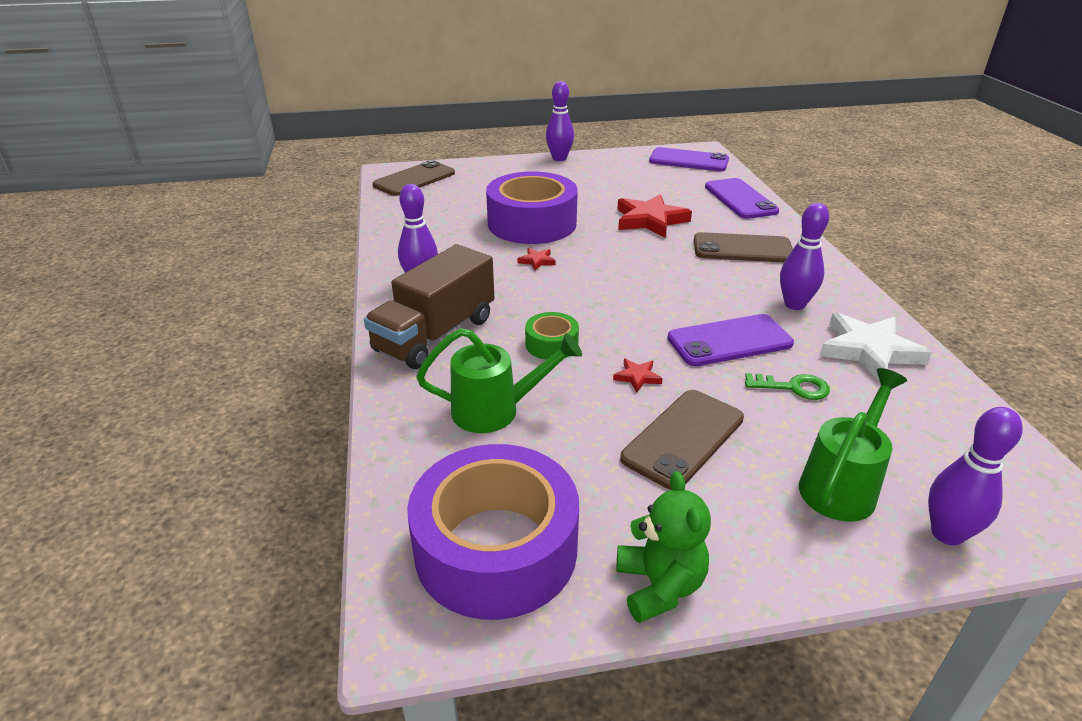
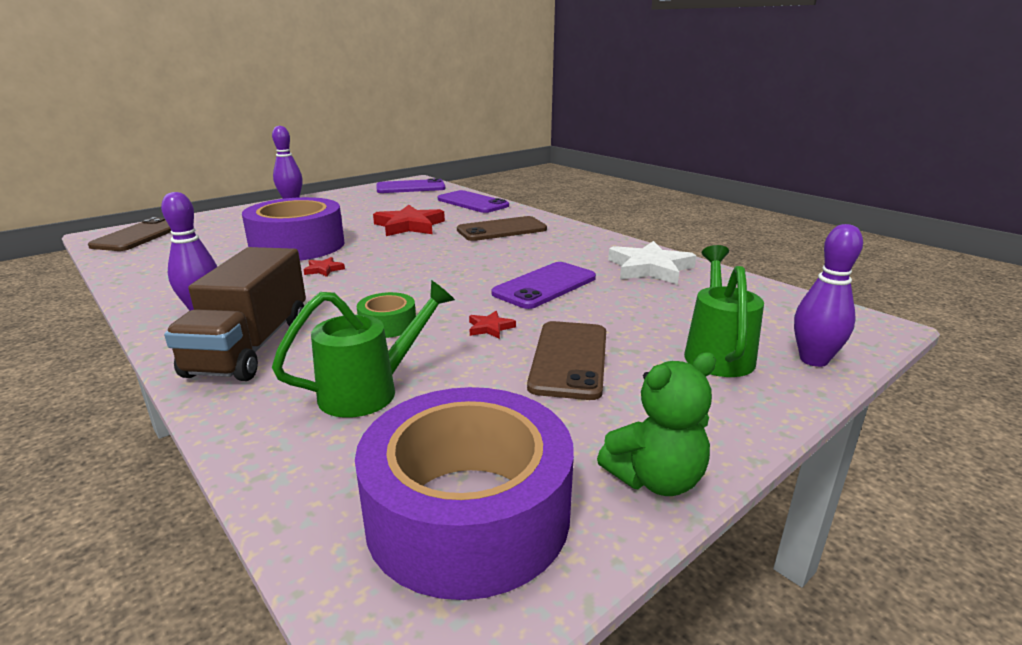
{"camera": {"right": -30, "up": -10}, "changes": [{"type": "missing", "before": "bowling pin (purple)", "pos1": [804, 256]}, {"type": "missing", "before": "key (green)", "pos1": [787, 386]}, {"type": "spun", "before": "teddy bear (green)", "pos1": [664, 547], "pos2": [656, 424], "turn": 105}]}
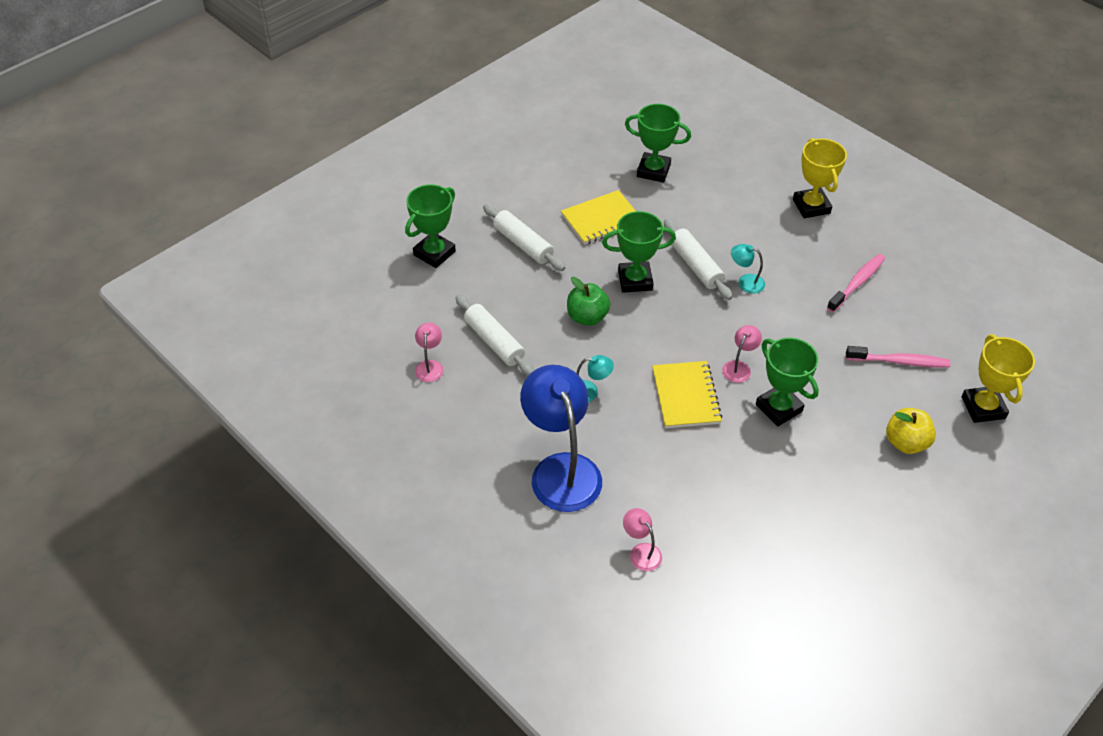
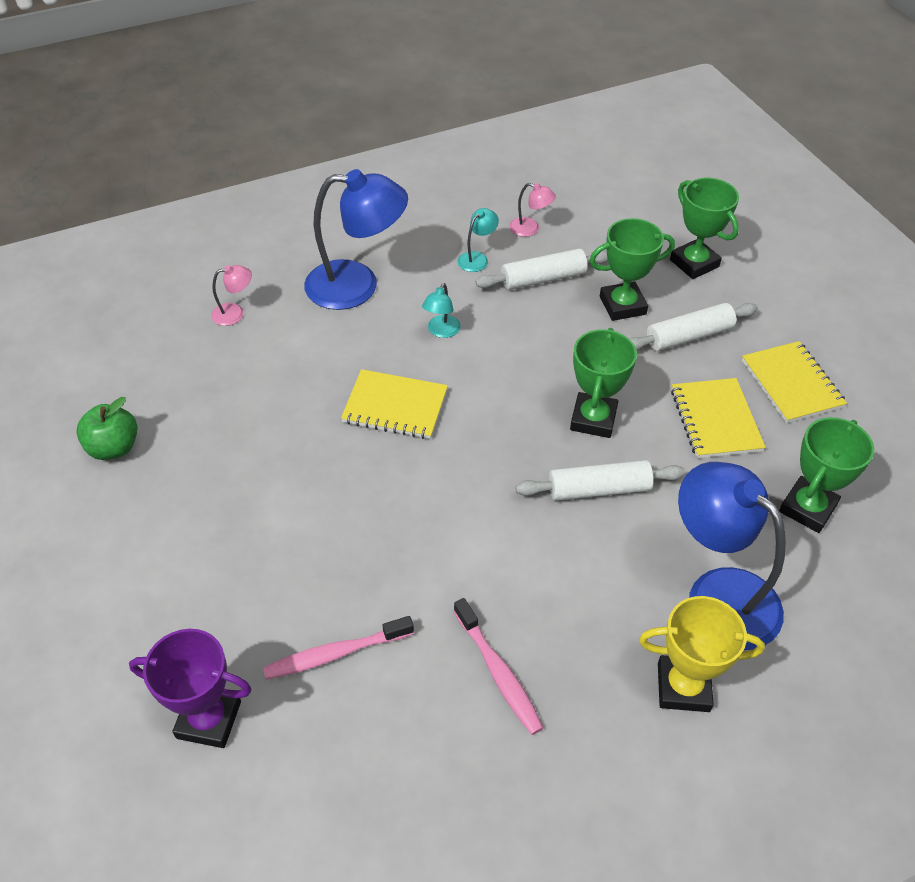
{"camera": {"right": 110, "up": 0}, "changes": [{"type": "relocated", "before": "lamp (turquoise)", "pos1": [748, 268], "pos2": [478, 240]}, {"type": "relocated", "before": "apple (green)", "pos1": [588, 301], "pos2": [106, 428]}, {"type": "missing", "before": "lamp (pink)", "pos1": [742, 354]}, {"type": "colour", "before": "trophy (yellow)", "after": "trophy (purple)", "pos1": [998, 378], "pos2": [190, 688]}, {"type": "relocated", "before": "trophy (green)", "pos1": [787, 382], "pos2": [632, 269]}, {"type": "spun", "before": "toothbrush (pink)", "pos1": [898, 356], "pos2": [338, 648], "turn": 45}, {"type": "missing", "before": "apple (yellow)", "pos1": [911, 431]}, {"type": "appeared", "after": "notebook (yellow)", "pos2": [794, 382]}, {"type": "appeared", "after": "lamp (blue)", "pos2": [732, 556]}]}
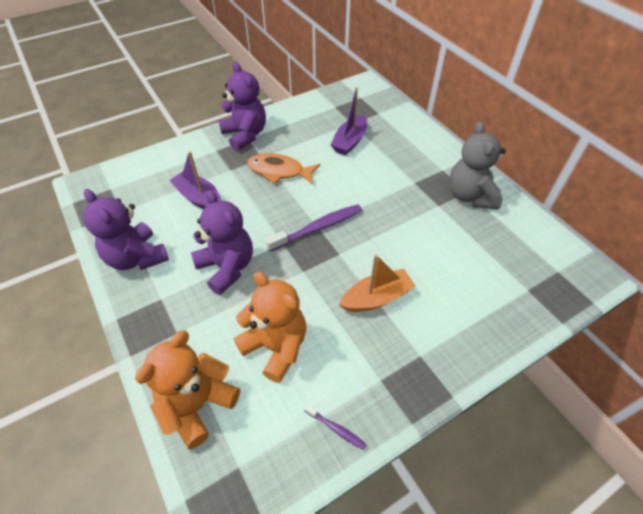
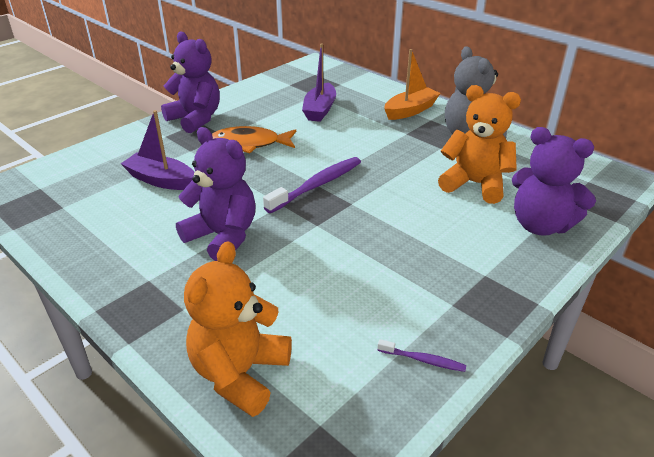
{"camera": {"right": -15, "up": -15}, "changes": [{"type": "relocated", "before": "teddy bear (purple)", "pos1": [126, 229], "pos2": [554, 181]}, {"type": "relocated", "before": "boat (orange)", "pos1": [377, 283], "pos2": [412, 84]}, {"type": "relocated", "before": "teddy bear (orange)", "pos1": [270, 327], "pos2": [479, 144]}]}
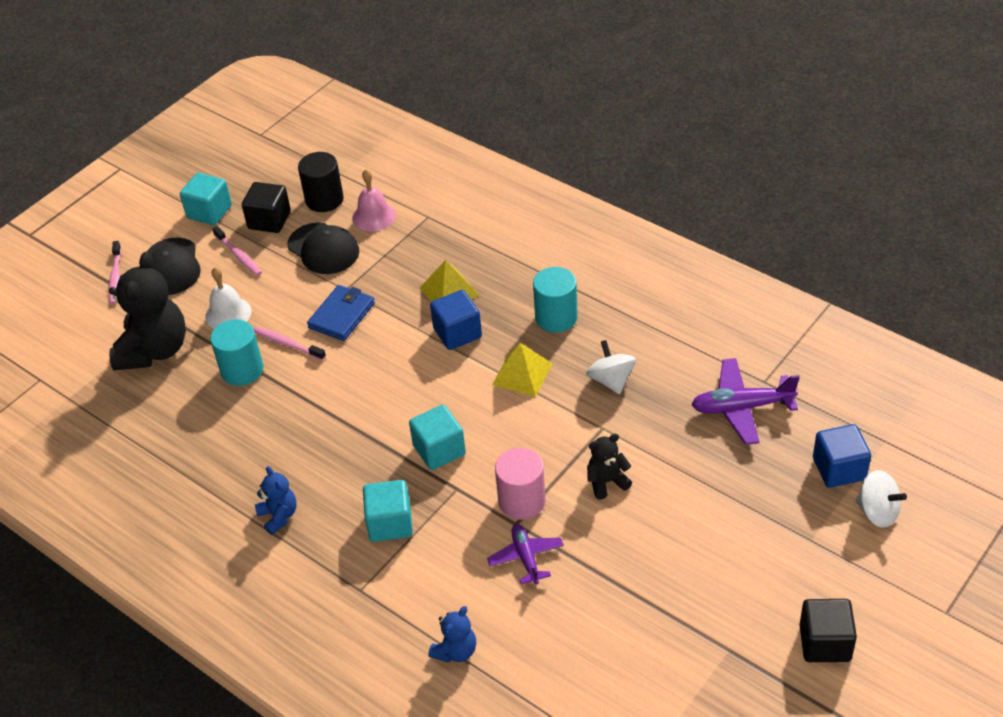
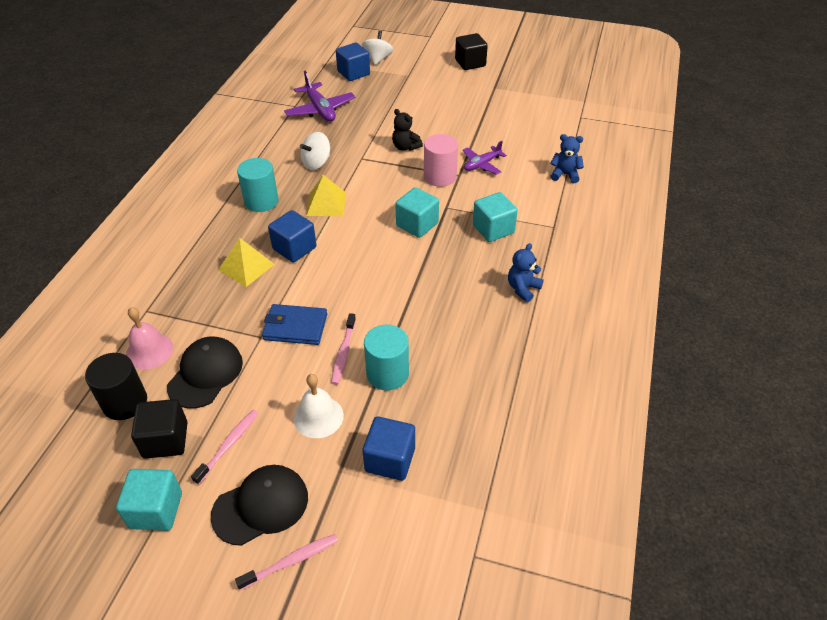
{"camera": {"right": -115, "up": 0}, "changes": [{"type": "exchanged", "before": "teddy bear (black)", "after": "cube (blue)", "pos1": [147, 311], "pos2": [389, 449]}]}
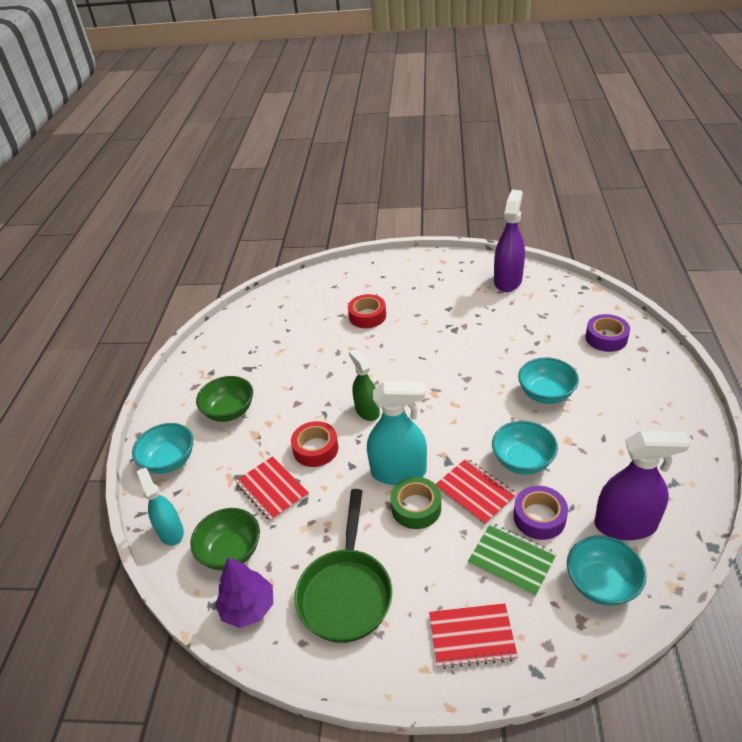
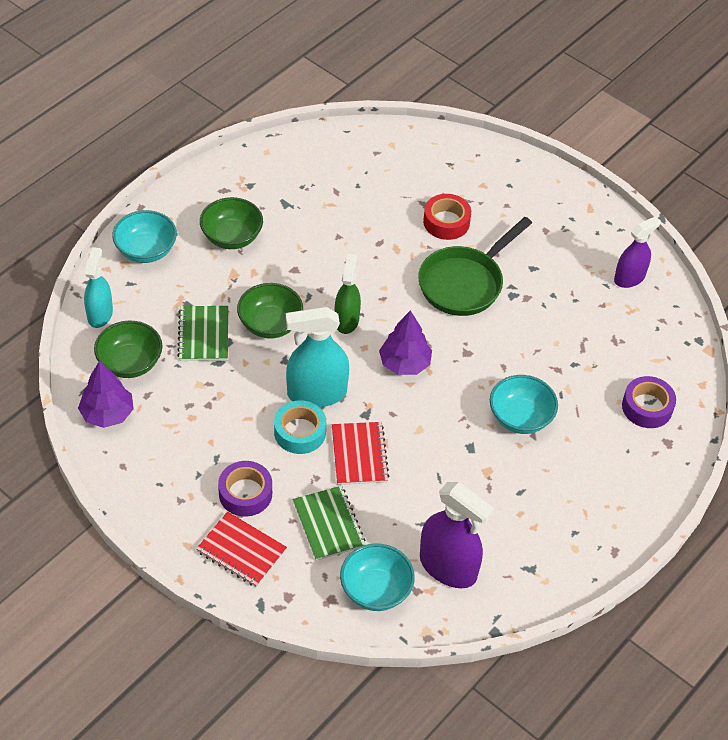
{"camera": {"right": 30, "up": 10}, "changes": [{"type": "size", "before": "spray bottle (purple)", "pos1": [509, 241], "pos2": [637, 252], "scale": 0.65}, {"type": "spun", "before": "spray bottle (turquoise)", "pos1": [397, 433], "pos2": [317, 357], "turn": 135}, {"type": "exchanged", "before": "tape (red)", "after": "bowl (green)", "pos1": [314, 444], "pos2": [270, 310]}, {"type": "missing", "before": "bowl (turquoise)", "pos1": [525, 448]}, {"type": "colour", "before": "notebook (red)", "after": "notebook (green)", "pos1": [272, 489], "pos2": [202, 333]}, {"type": "colour", "before": "tape (green)", "after": "tape (turquoise)", "pos1": [415, 503], "pos2": [300, 427]}, {"type": "relocated", "before": "tape (purple)", "pos1": [540, 513], "pos2": [245, 489]}, {"type": "relocated", "before": "pan (green)", "pos1": [343, 566], "pos2": [475, 266]}, {"type": "appeared", "after": "tree (purple)", "pos2": [405, 342]}]}
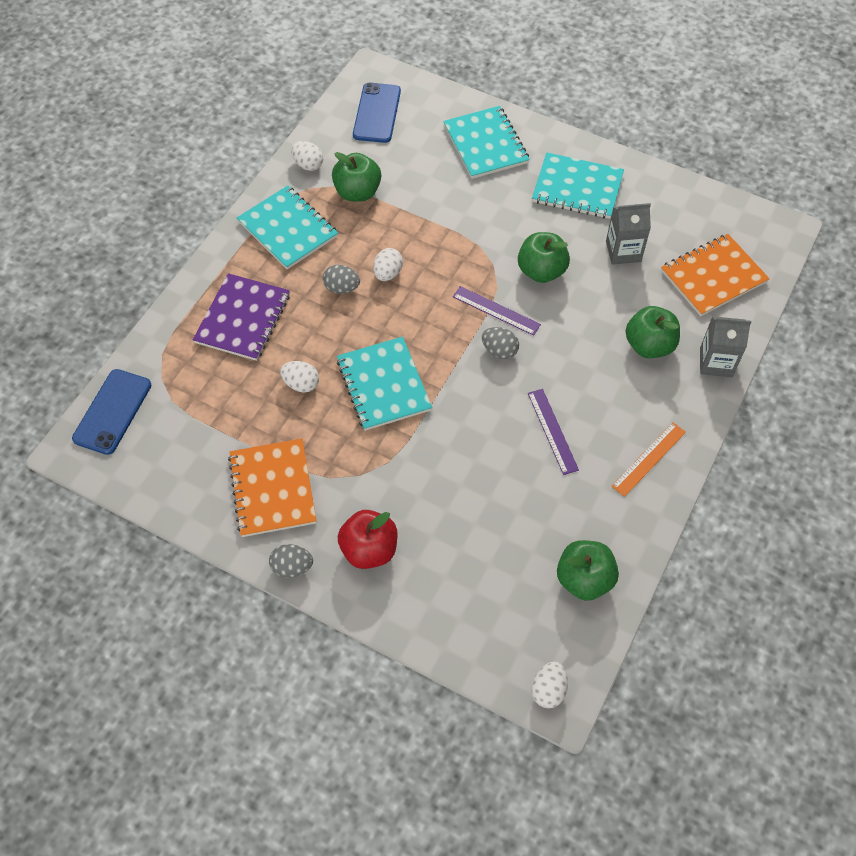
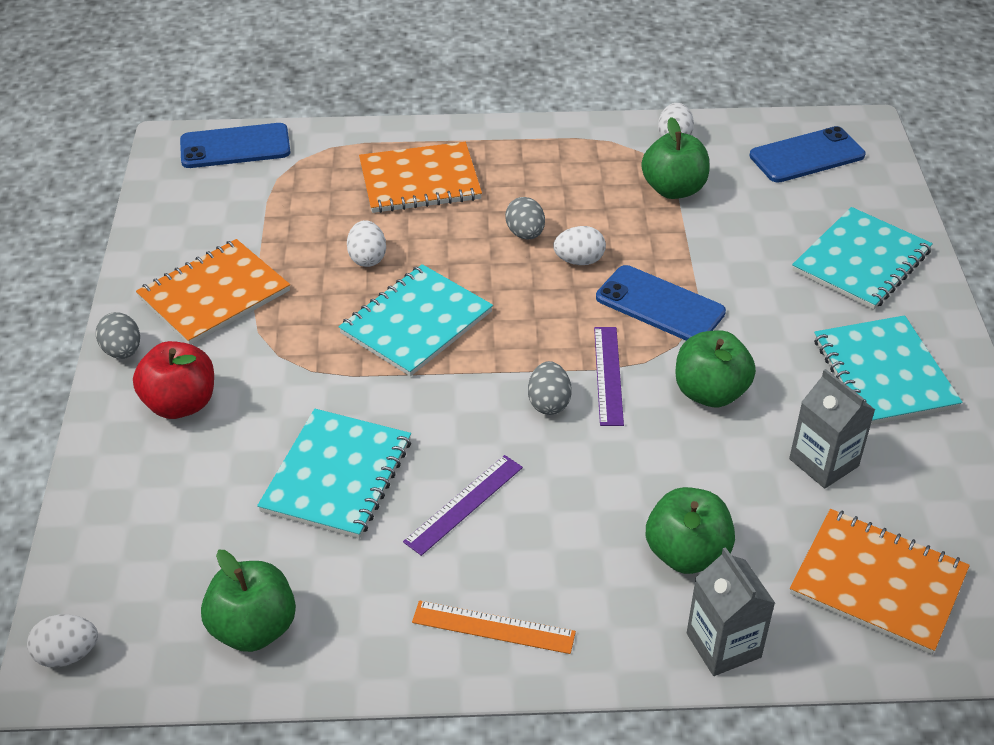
{"camera": {"right": 60, "up": -15}, "changes": [{"type": "relocated", "before": "notebook (turquoise)", "pos1": [287, 228], "pos2": [334, 474]}, {"type": "colour", "before": "notebook (purple)", "after": "notebook (orange)", "pos1": [241, 317], "pos2": [420, 177]}, {"type": "appeared", "after": "phone (blue)", "pos2": [661, 302]}]}
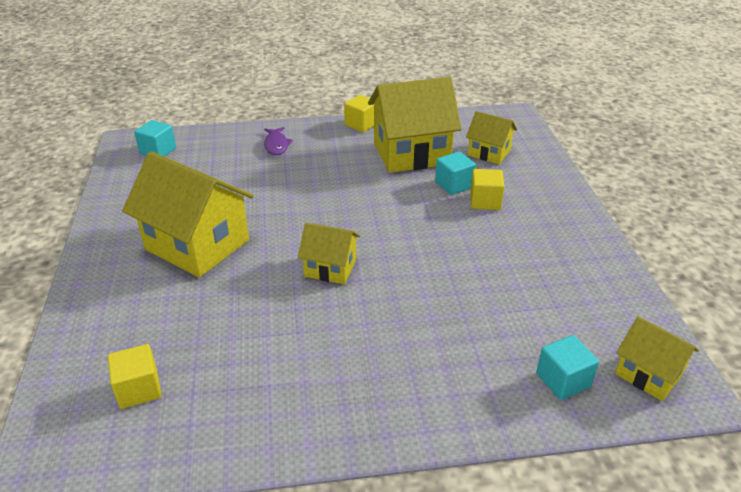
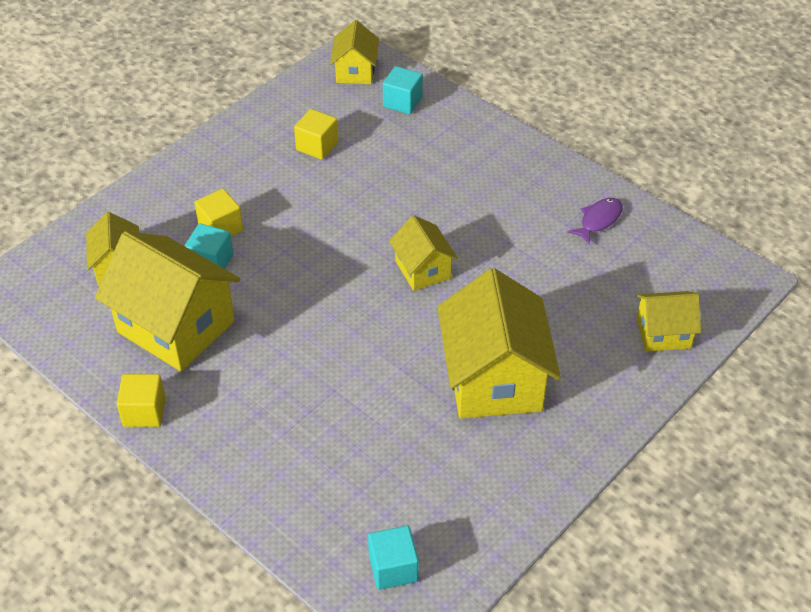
{"camera": {"right": -130, "up": 10}, "changes": [{"type": "relocated", "before": "fish (purple)", "pos1": [278, 141], "pos2": [595, 221]}, {"type": "relocated", "before": "cube (yellow)", "pos1": [135, 376], "pos2": [316, 134]}, {"type": "appeared", "after": "house (yellow)", "pos2": [668, 321]}]}
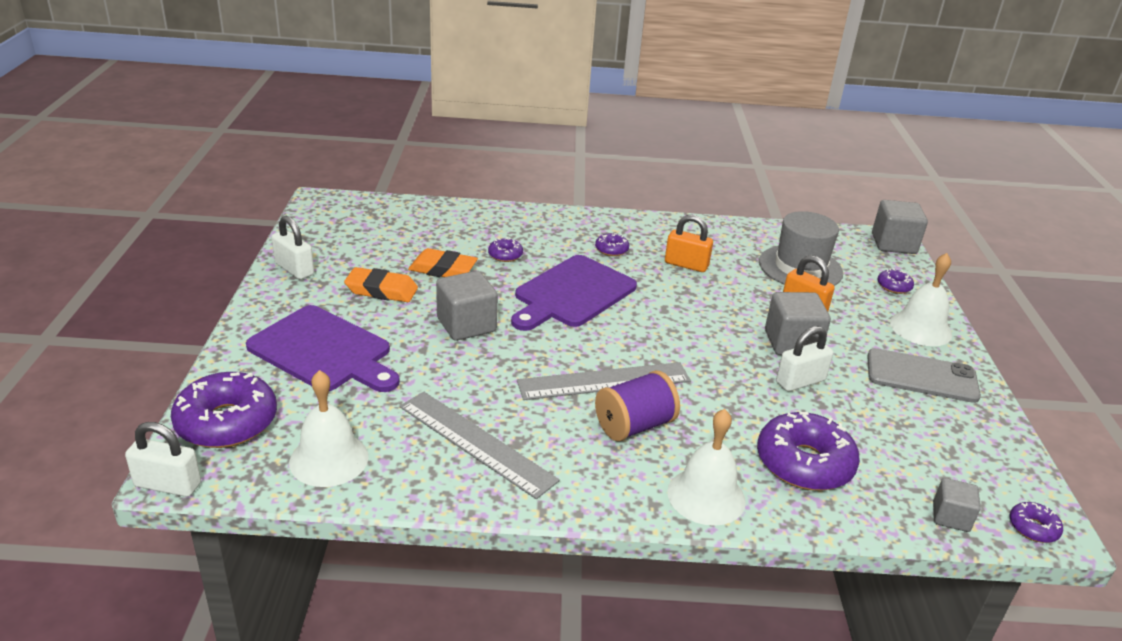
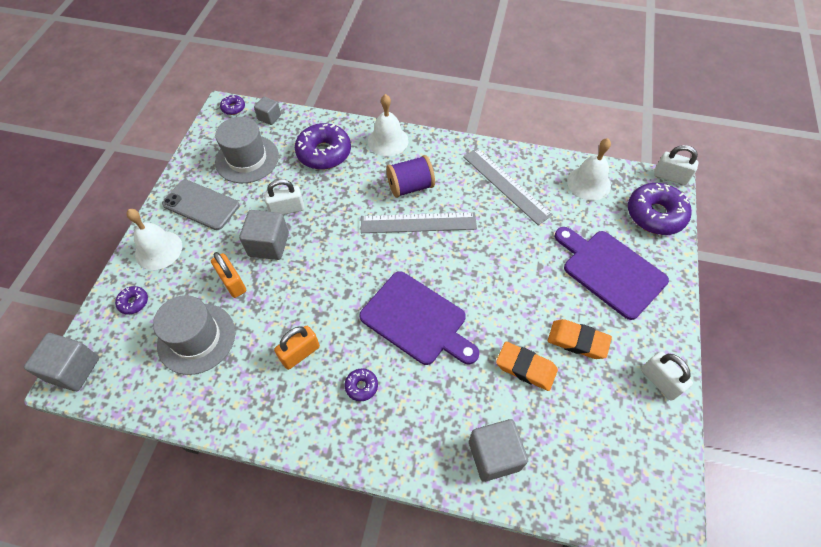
{"camera": {"right": -165, "up": 25}, "changes": [{"type": "spun", "before": "padlock (orange)", "pos1": [689, 243], "pos2": [297, 348], "turn": -75}, {"type": "missing", "before": "donut (purple)", "pos1": [505, 249]}, {"type": "spun", "before": "cutting board (purple)", "pos1": [574, 293], "pos2": [419, 318], "turn": 75}, {"type": "relocated", "before": "cube (grey)", "pos1": [467, 306], "pos2": [498, 450]}, {"type": "appeared", "after": "hat (grey)", "pos2": [247, 150]}]}
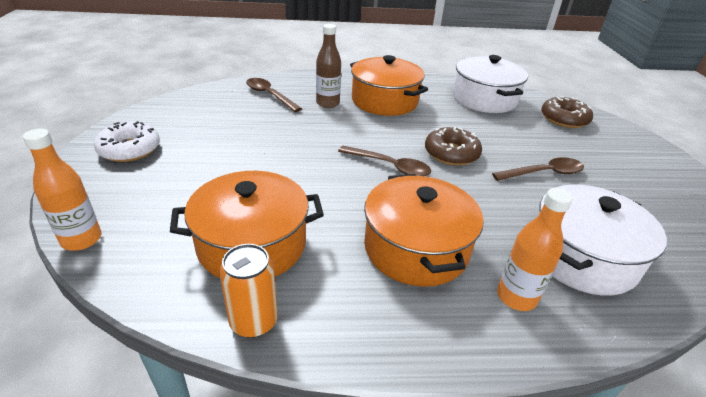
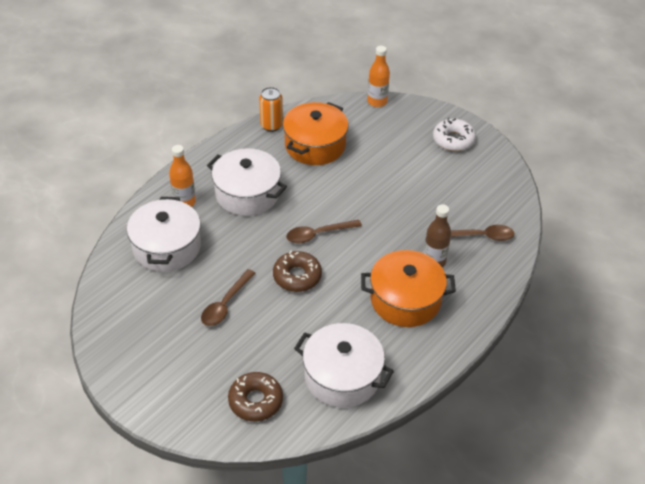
{"camera": {"right": 135, "up": 10}, "changes": [{"type": "colour", "before": "pot (orange)", "after": "pot (white)", "pos1": [424, 230], "pos2": [247, 182]}]}
